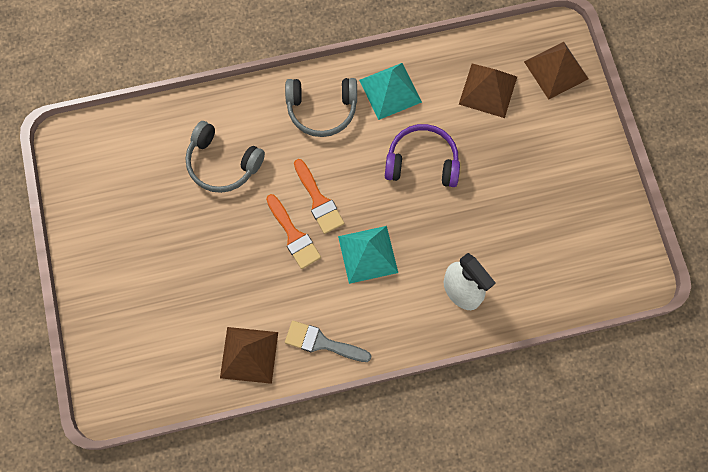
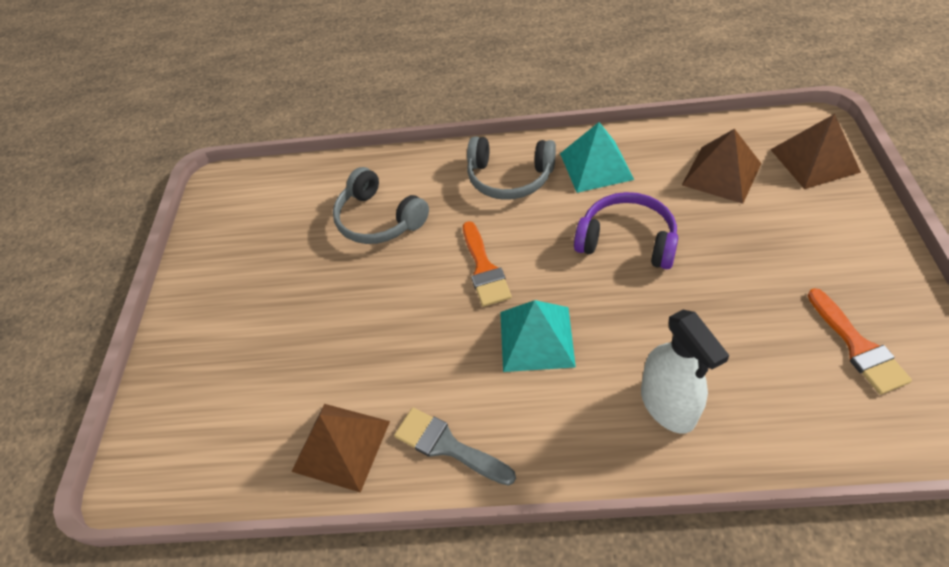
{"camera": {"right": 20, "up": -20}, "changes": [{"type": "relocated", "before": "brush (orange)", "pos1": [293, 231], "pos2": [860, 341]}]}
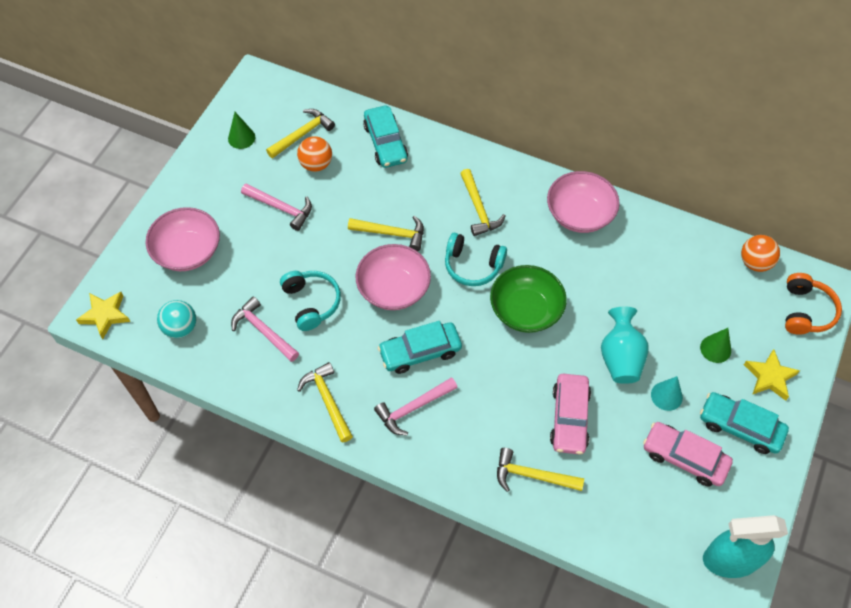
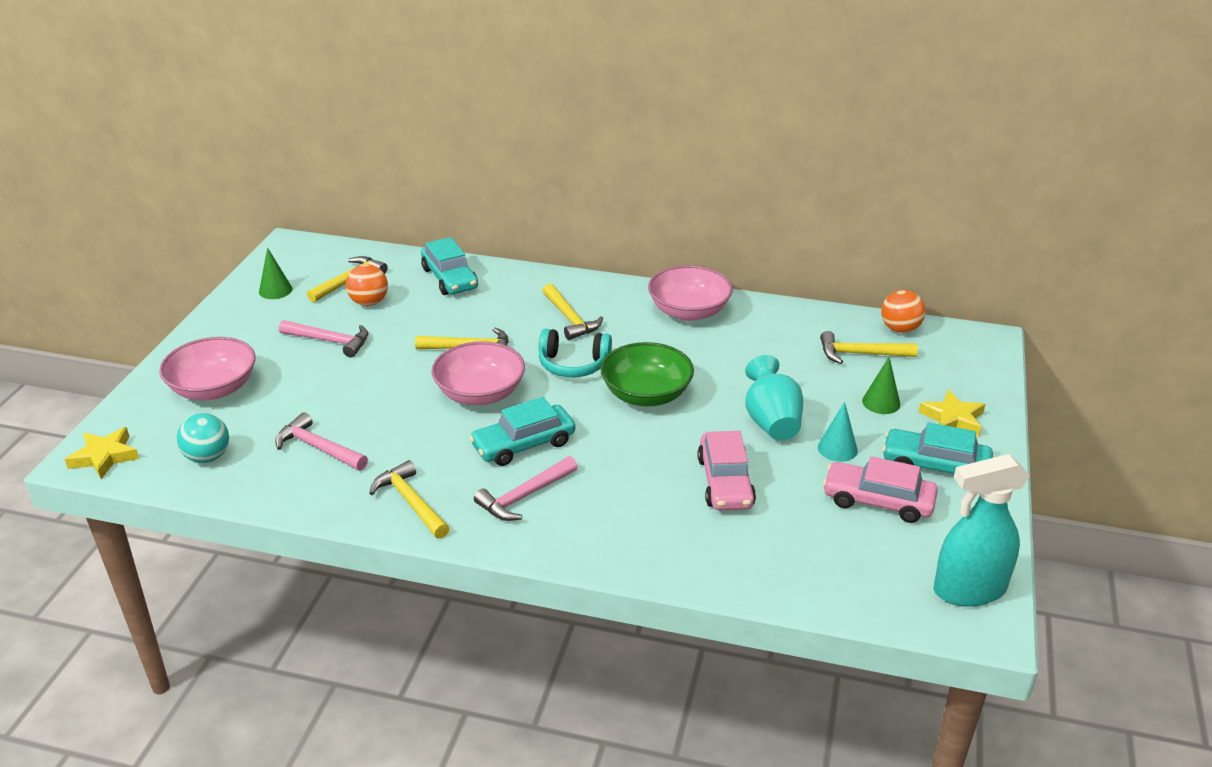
{"camera": {"right": -10, "up": -25}, "changes": [{"type": "missing", "before": "headphones (turquoise)", "pos1": [310, 301]}, {"type": "missing", "before": "headphones (orange)", "pos1": [813, 304]}, {"type": "relocated", "before": "hammer (yellow)", "pos1": [540, 470], "pos2": [869, 347]}]}
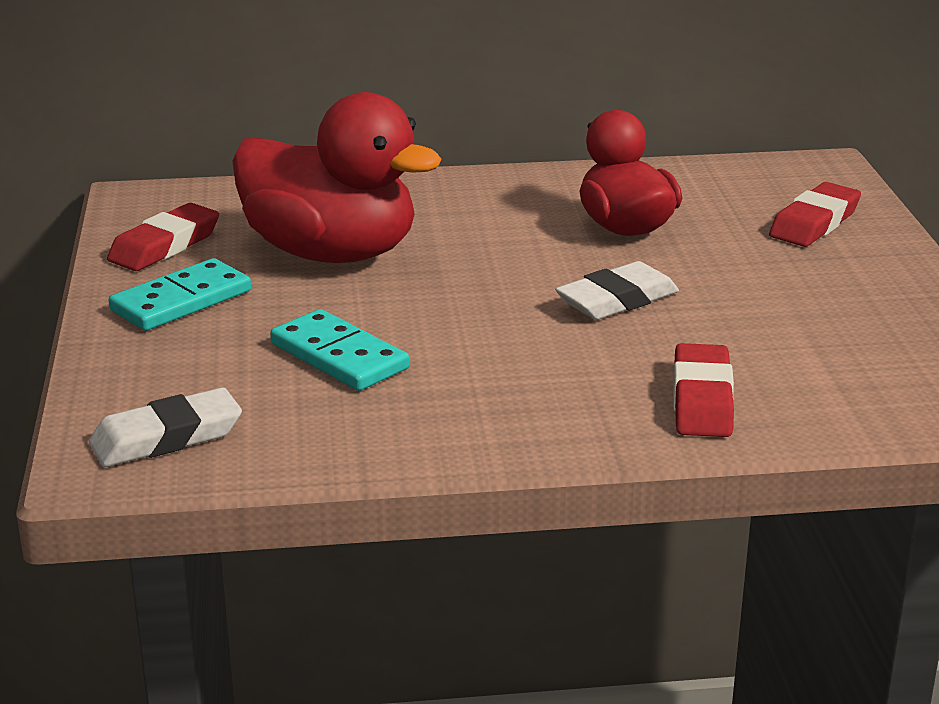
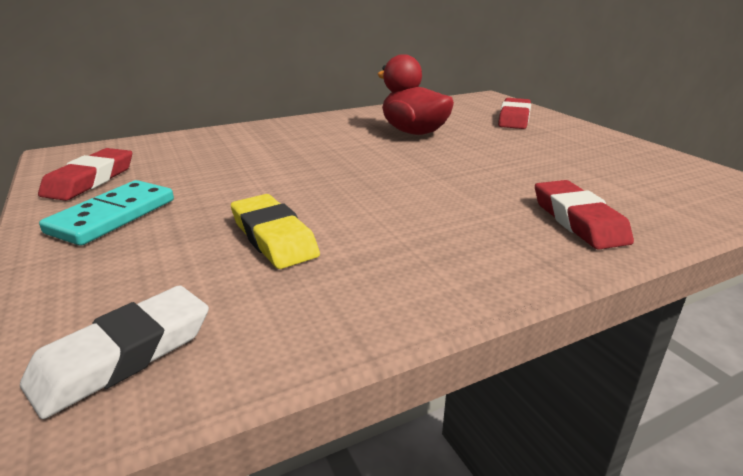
{"camera": {"right": -20, "up": 0}, "changes": [{"type": "missing", "before": "duck (red)", "pos1": [337, 177]}, {"type": "missing", "before": "eraser (white)", "pos1": [617, 290]}, {"type": "exchanged", "before": "domino (turquoise)", "after": "eraser (yellow)", "pos1": [339, 350], "pos2": [275, 231]}]}
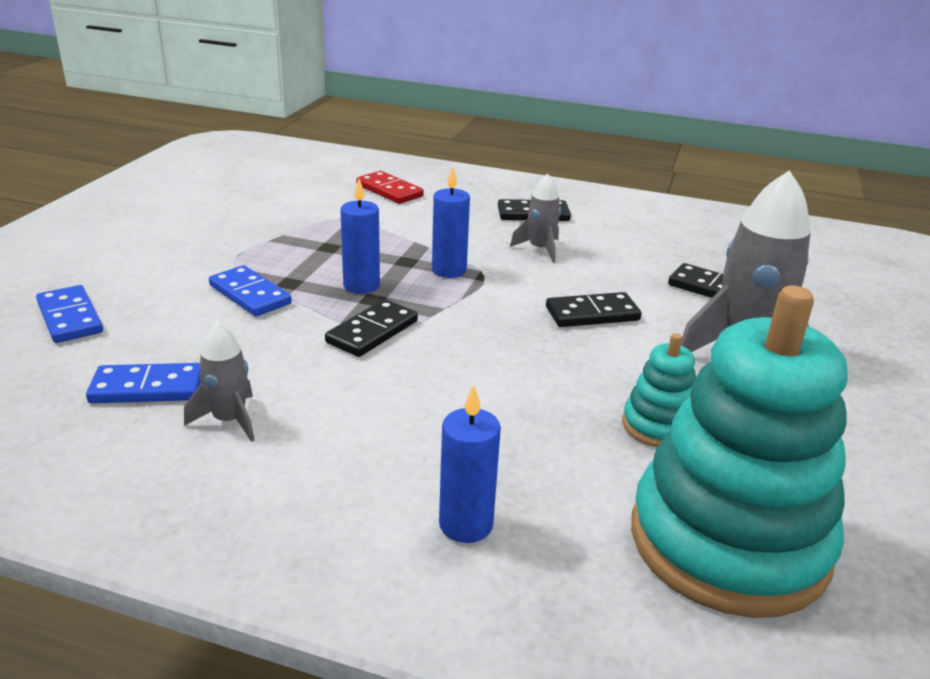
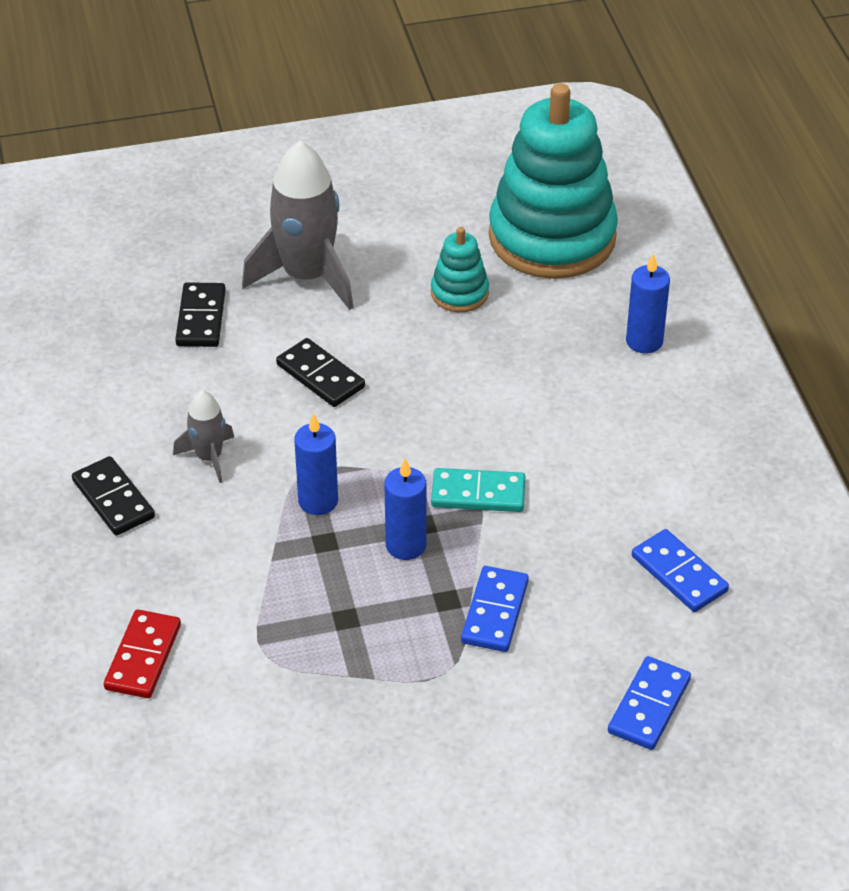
{"camera": {"right": -120, "up": 15}, "changes": [{"type": "colour", "before": "domino (black)", "after": "domino (turquoise)", "pos1": [371, 328], "pos2": [478, 490]}, {"type": "missing", "before": "rocket (grey)", "pos1": [219, 382]}]}
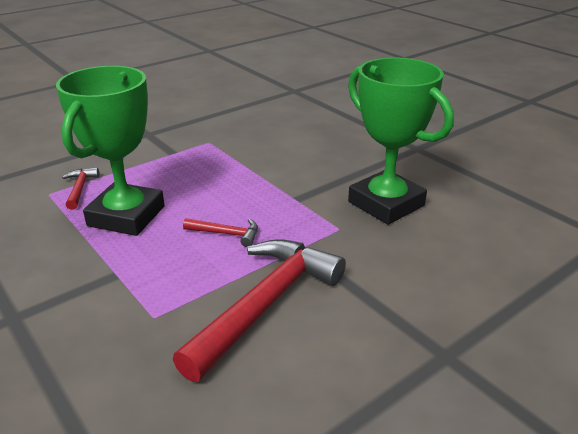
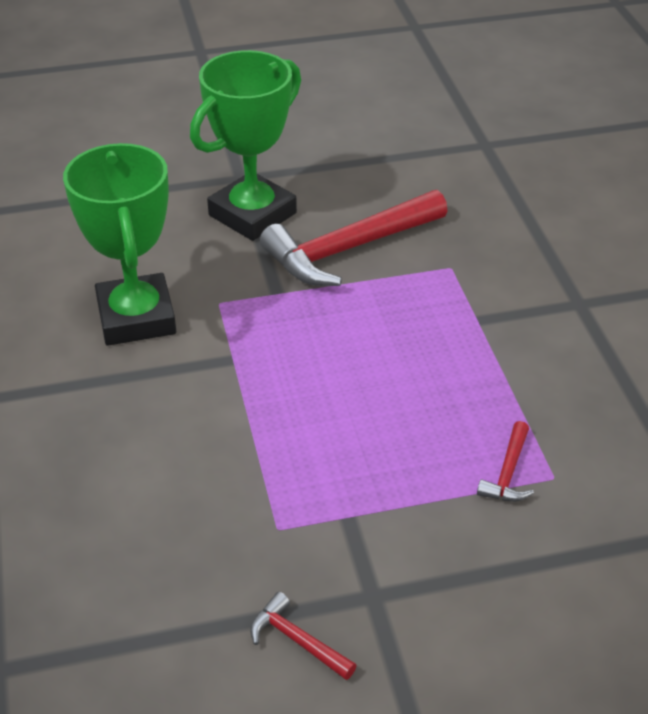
{"camera": {"right": -155, "up": 10}, "changes": [{"type": "relocated", "before": "trophy (green)", "pos1": [110, 151], "pos2": [245, 145]}, {"type": "relocated", "before": "hammer (red)", "pos1": [220, 232], "pos2": [303, 636]}]}
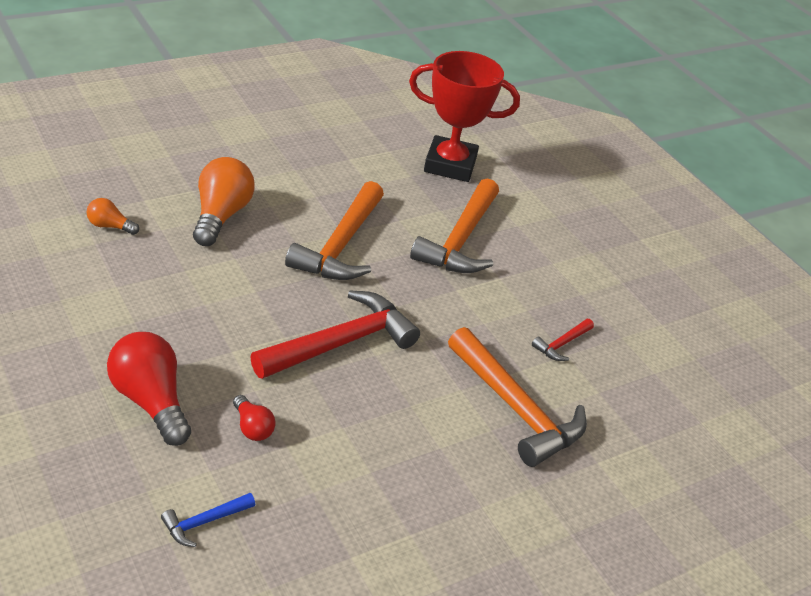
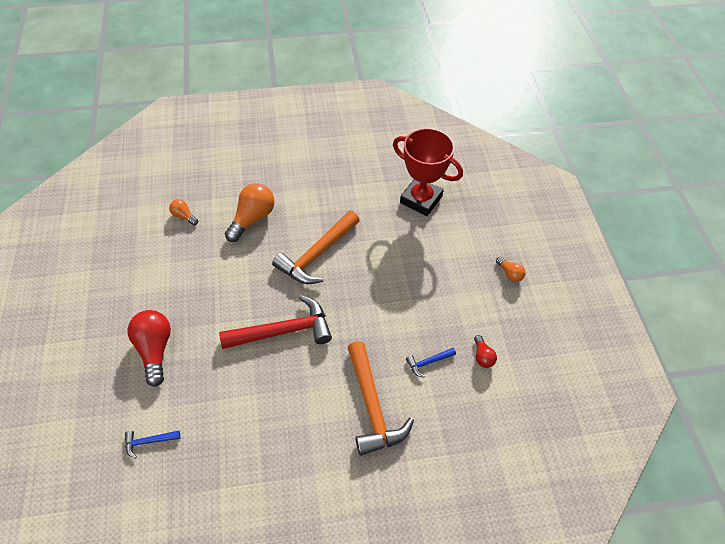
{"camera": {"right": 25, "up": 15}, "changes": [{"type": "missing", "before": "hammer (orange)", "pos1": [454, 225]}, {"type": "colour", "before": "hammer (red)", "after": "hammer (blue)", "pos1": [563, 340], "pos2": [431, 363]}, {"type": "relocated", "before": "light bulb (red)", "pos1": [254, 418], "pos2": [485, 351]}, {"type": "appeared", "after": "light bulb (orange)", "pos2": [511, 269]}]}
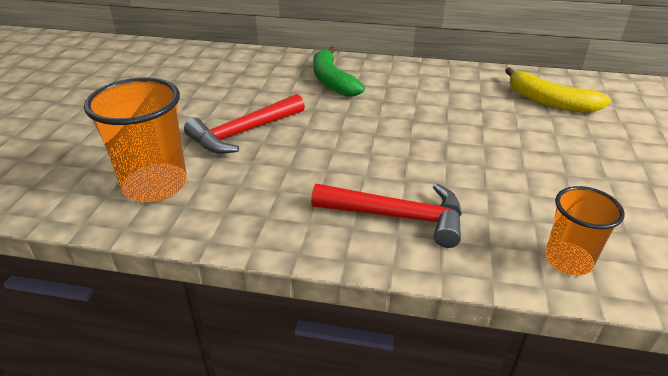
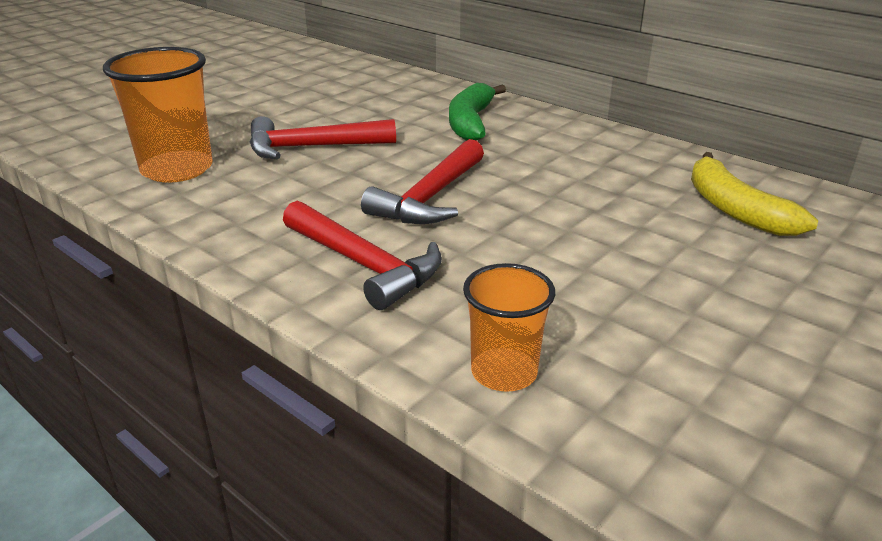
{"camera": {"right": 30, "up": -5}, "changes": [{"type": "appeared", "after": "hammer (red)", "pos2": [422, 181]}]}
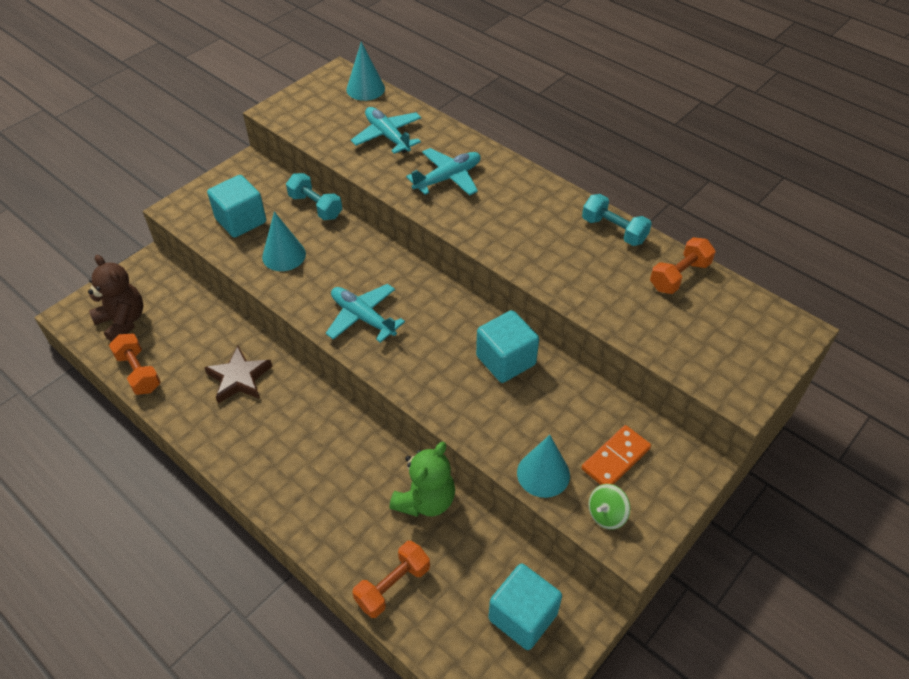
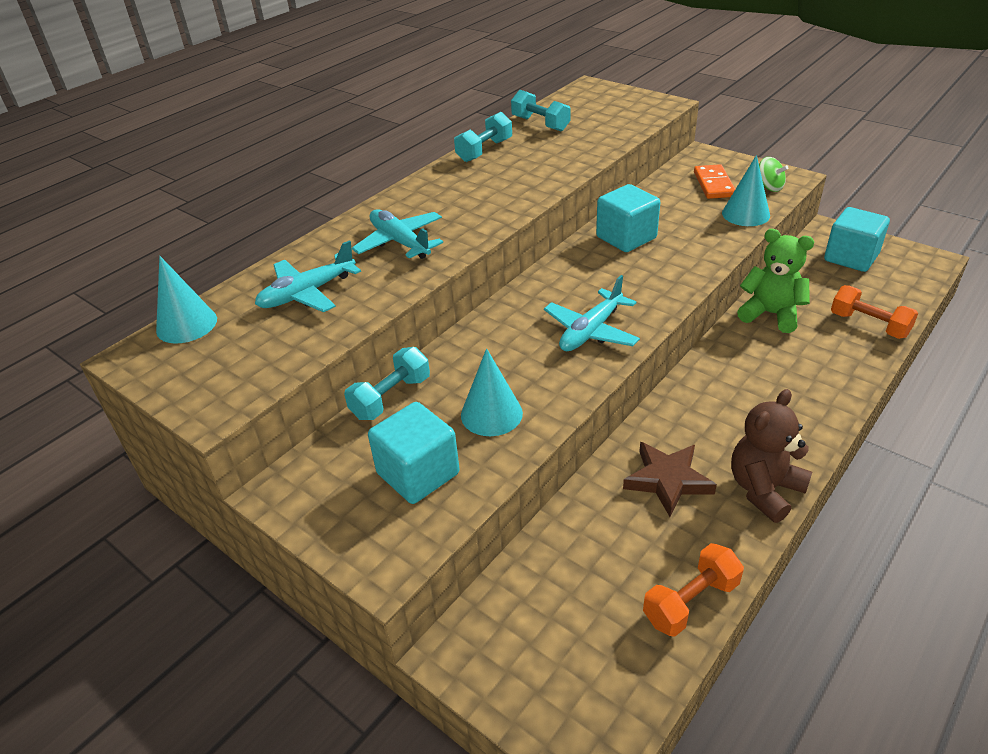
{"camera": {"right": -90, "up": -10}, "changes": [{"type": "colour", "before": "dumbbell (orange)", "after": "dumbbell (turquoise)", "pos1": [683, 265], "pos2": [541, 110]}, {"type": "relocated", "before": "teddy bear (brown)", "pos1": [115, 298], "pos2": [771, 456]}, {"type": "spun", "before": "domino (orange)", "pos1": [616, 455], "pos2": [714, 181], "turn": 45}]}
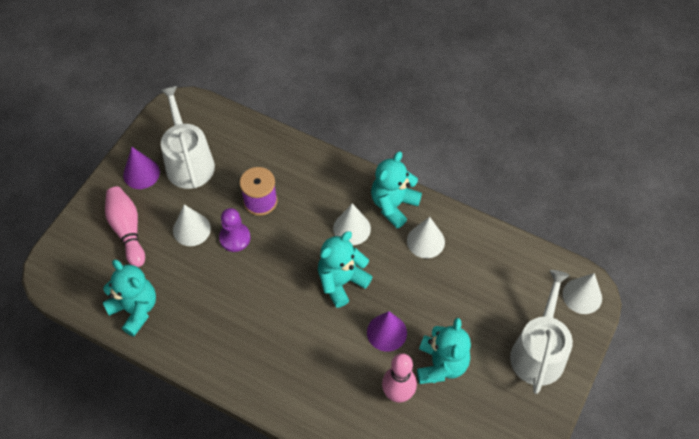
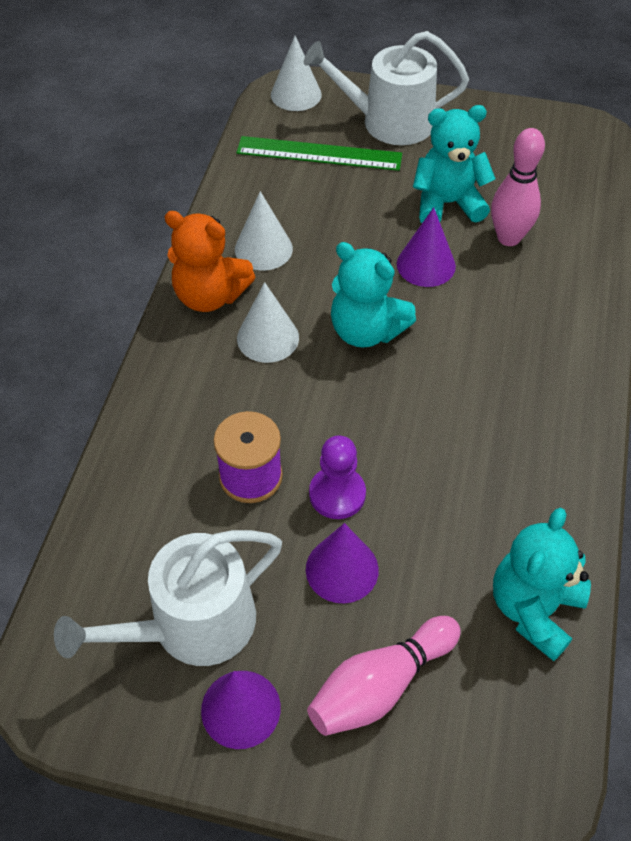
{"camera": {"right": -105, "up": -5}, "changes": [{"type": "colour", "before": "teddy bear (turquoise)", "after": "teddy bear (orange)", "pos1": [396, 189], "pos2": [209, 261]}, {"type": "colour", "before": "cone (white)", "after": "cone (purple)", "pos1": [192, 225], "pos2": [342, 563]}, {"type": "appeared", "after": "ruler (green)", "pos2": [319, 153]}]}
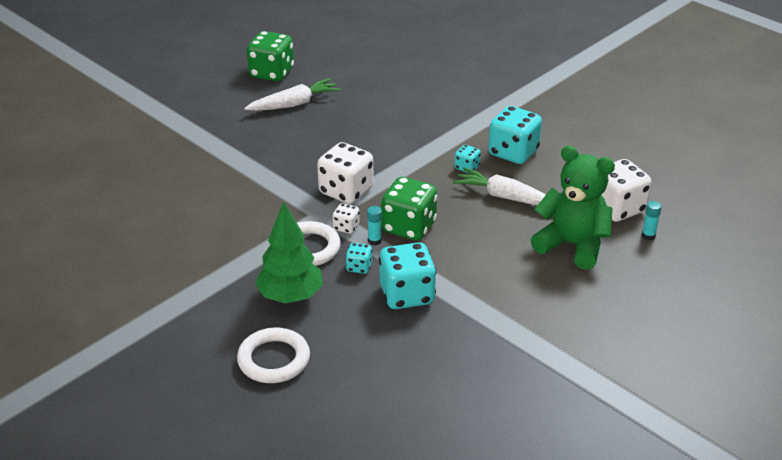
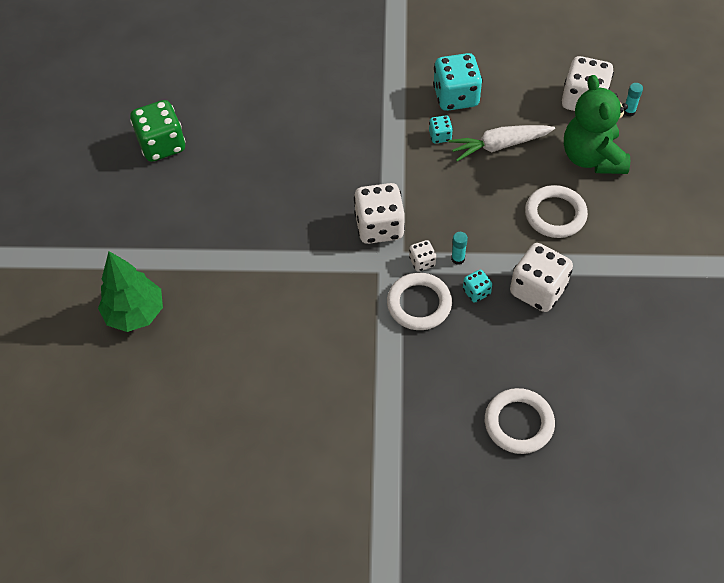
{"camera": {"right": -40, "up": 20}, "changes": [{"type": "missing", "before": "carrot (white)", "pos1": [292, 94]}, {"type": "spun", "before": "teddy bear (green)", "pos1": [573, 208], "pos2": [597, 124], "turn": -90}, {"type": "missing", "before": "dice (green)", "pos1": [409, 208]}, {"type": "relocated", "before": "tree (green)", "pos1": [289, 252], "pos2": [130, 291]}, {"type": "colour", "before": "dice (turquoise)", "after": "dice (white)", "pos1": [408, 275], "pos2": [541, 277]}, {"type": "appeared", "after": "ring (white)", "pos2": [556, 211]}]}
